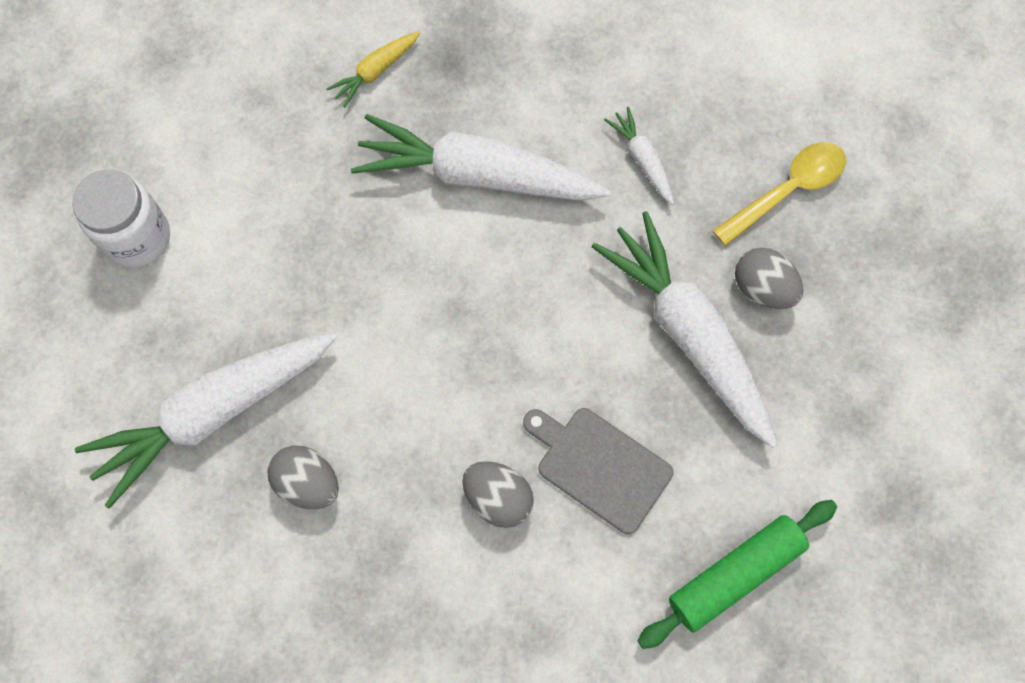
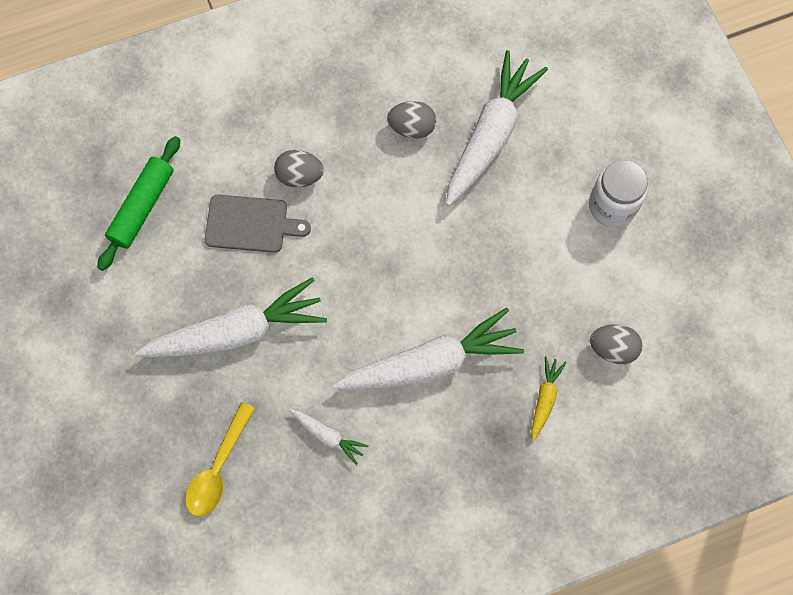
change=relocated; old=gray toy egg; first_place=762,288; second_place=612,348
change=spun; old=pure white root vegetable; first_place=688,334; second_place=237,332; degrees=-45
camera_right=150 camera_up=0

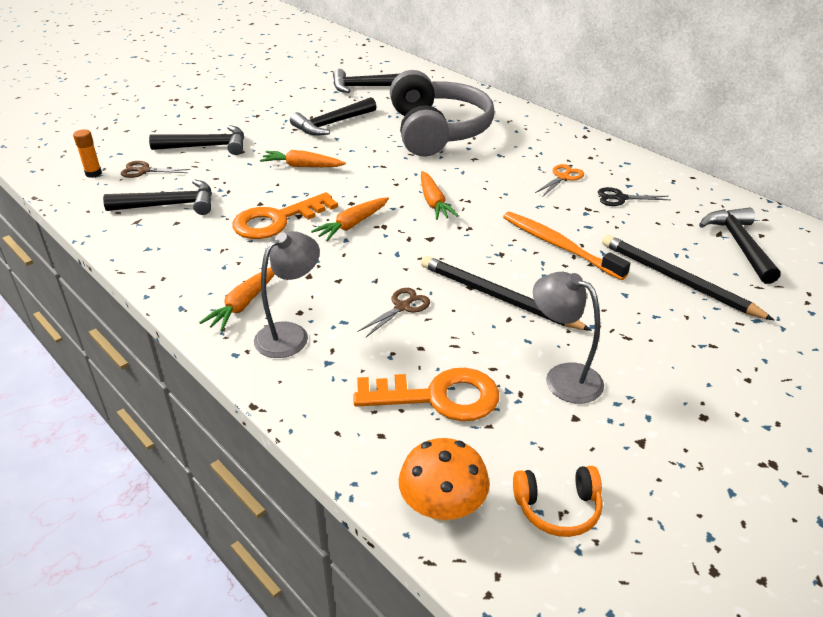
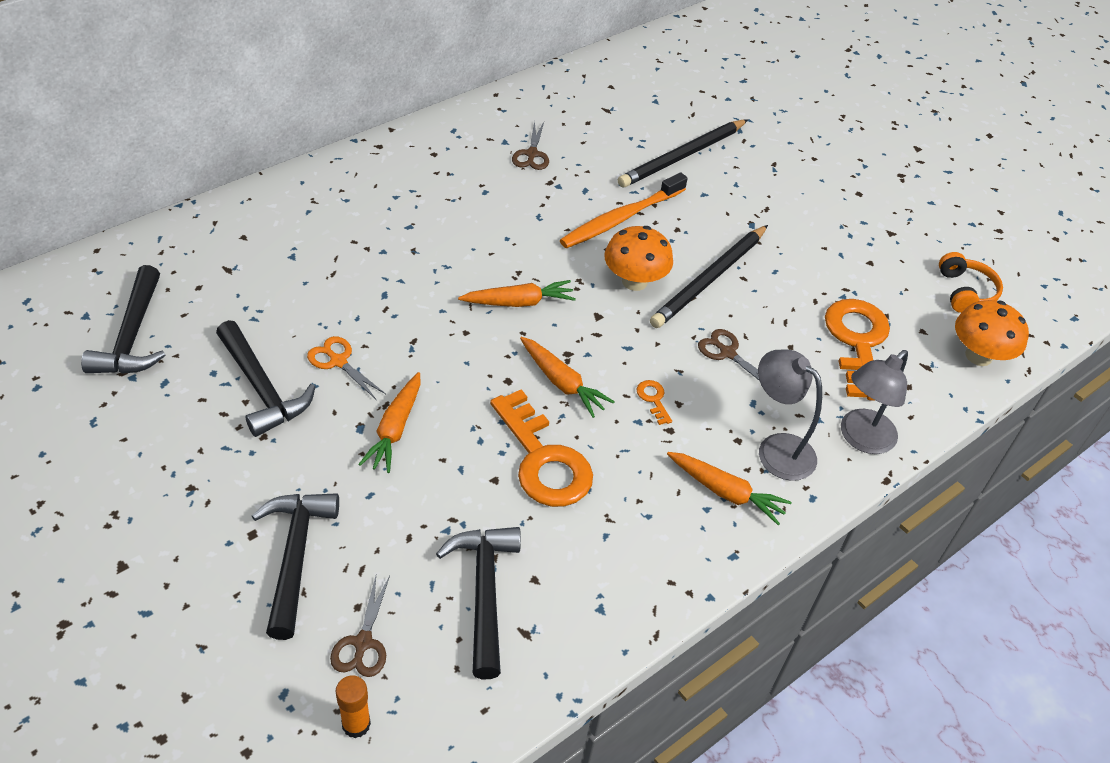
change=missing; old=gray headphones; first_place=437,131
change=missing; old=ebony carpenter's hammer; first_place=739,245
change=appeared; new=orange mushroom; second_place=634,281
change=appeared; new=orange latchkey; second_place=653,399
change=relocated; old=gray reading lamp; first_place=563,377; second_place=861,439
change=relocated; old=orange scissors; first_place=563,177; second_place=338,361
change=colour; old=ebony scissors; new=dark brown scissors; first_place=620,198; second_place=531,154
camera_right=-90 camera_up=10

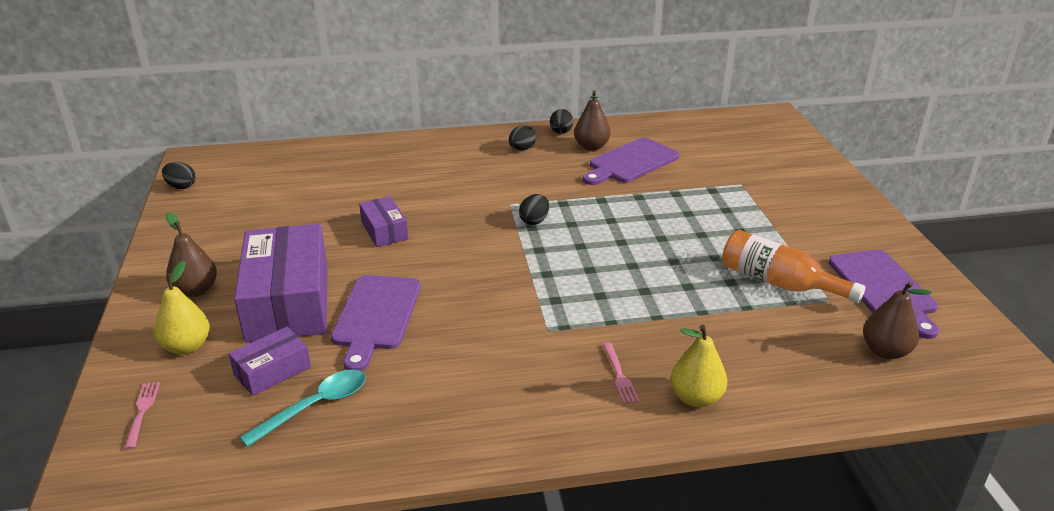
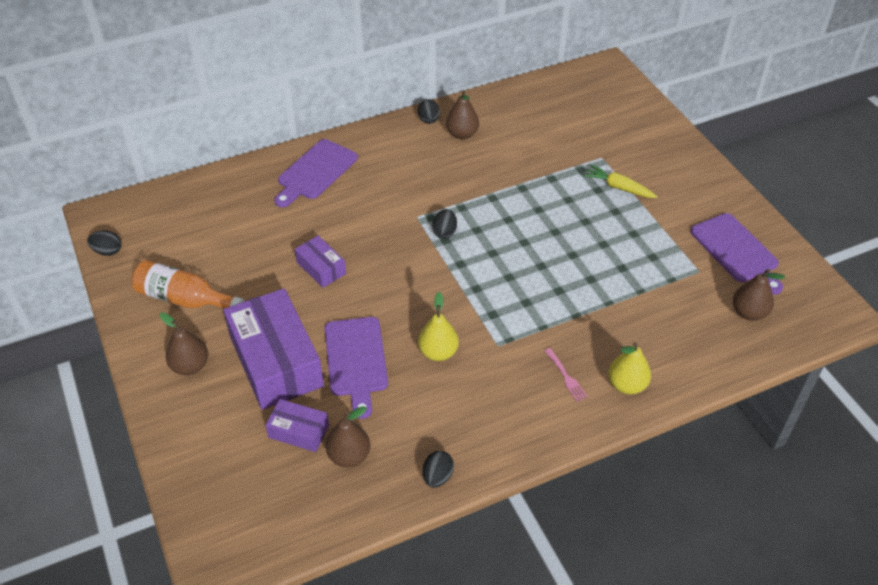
change=missing; old=pink dinner fork; first_place=142,412
change=appeared; new=yellow root vegetable; second_place=618,187
change=relocated; old=yellow pear; first_place=187,347; second_place=438,352
change=relocated; old=ebony toy egg; first_place=522,149; second_place=437,477
change=relocated; old=royal purple chopping board; first_place=630,162; second_place=315,172
change=relocated; old=orange drink bottle; first_place=779,283; second_place=184,299
change=exchanged; old=aqua tablespoon; new=dark brown pear; first_place=315,406; second_place=349,456
change=spun; old=royal purple package; first_place=272,371; second_place=298,431; degrees=75
camera_right=-15 camera_up=15

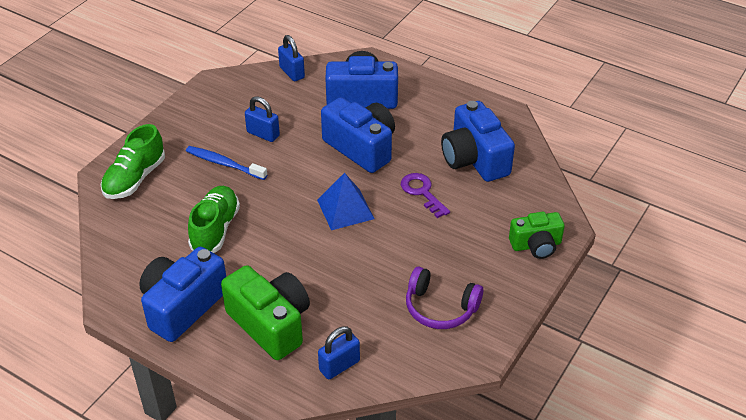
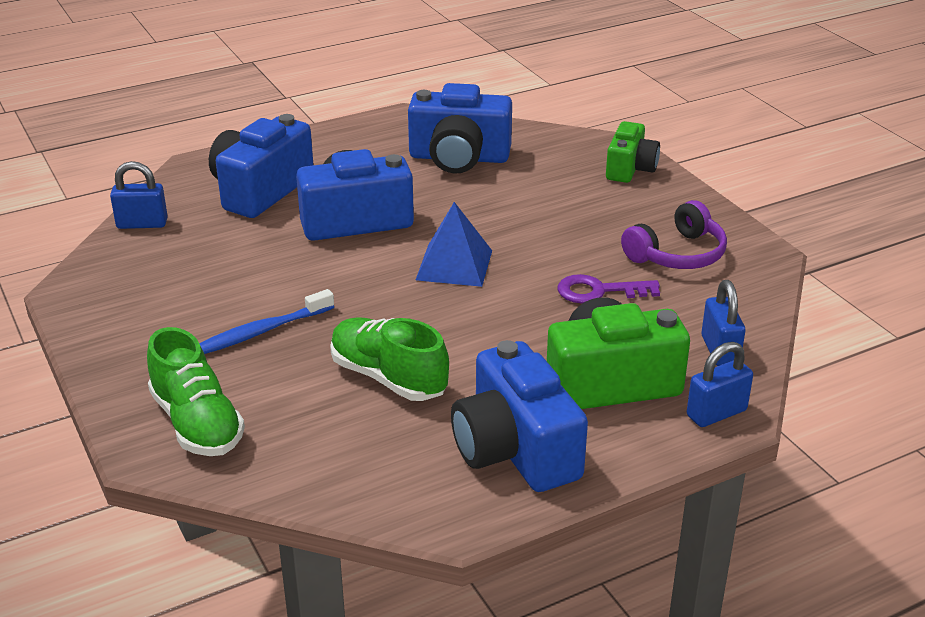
change=relocated; old=cobalt small lock; first_place=263,134; second_place=716,413
change=relocated; old=royal purple latchkey; first_place=422,192; second_place=599,291
camera_right=-60 camera_up=-10

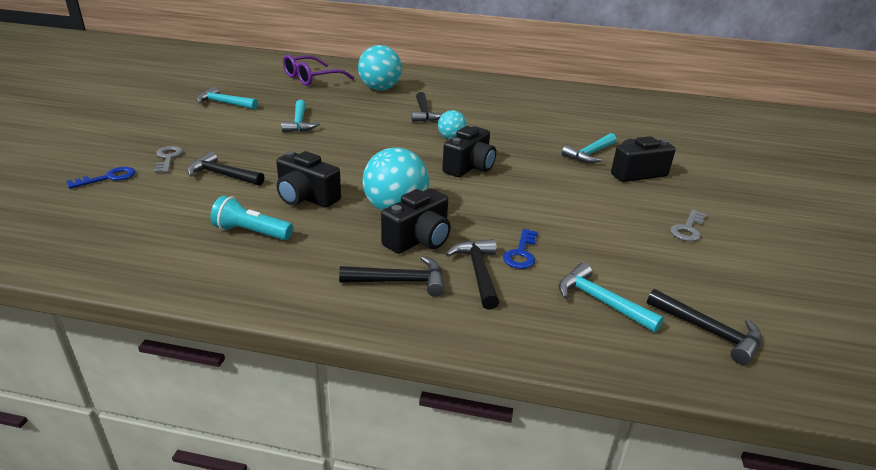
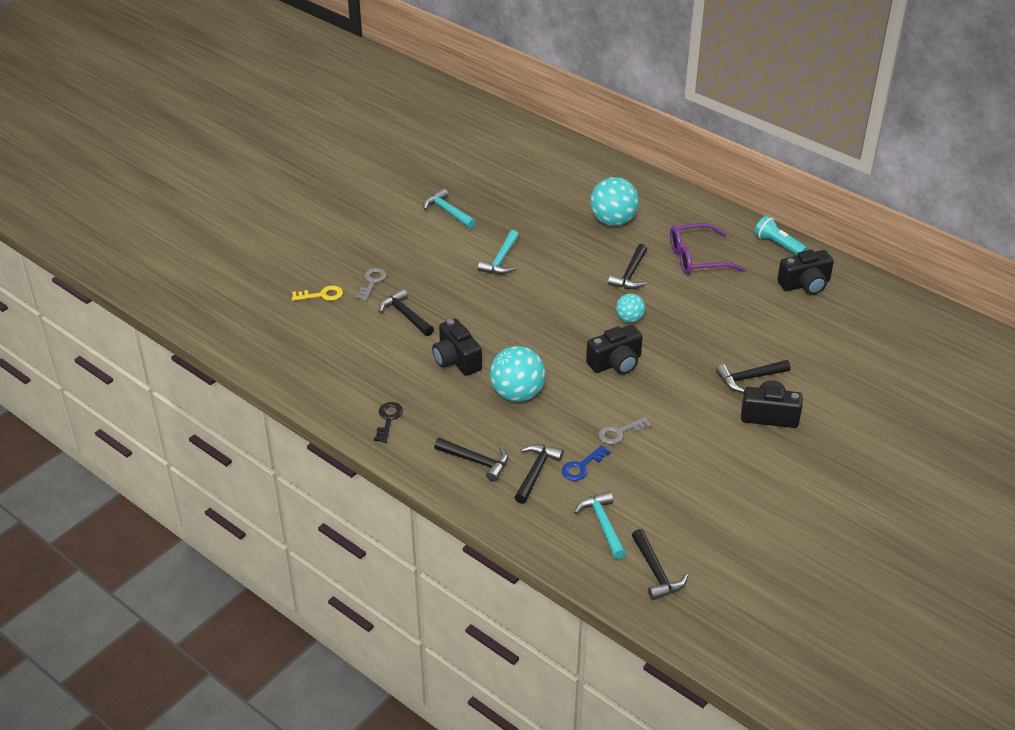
change=appeared; new=ebony latchkey; second_place=388,419
change=relocated; old=aqua torch; first_place=251,232; second_place=778,245
change=relocated; old=royal purple glasses; first_place=312,78; second_place=698,258
change=relocated; old=ebony camera; first_place=419,240; second_place=805,284
change=relocated; old=gray latchkey; first_place=688,229; second_place=619,432
change=colour; old=cobalt latchkey; new=yellow latchkey; first_place=108,178; second_place=322,295
change=colour; old=aqua carpenter's hammer; new=ebony carpenter's hammer; first_place=590,154; second_place=749,378
camera_right=30 camera_up=10

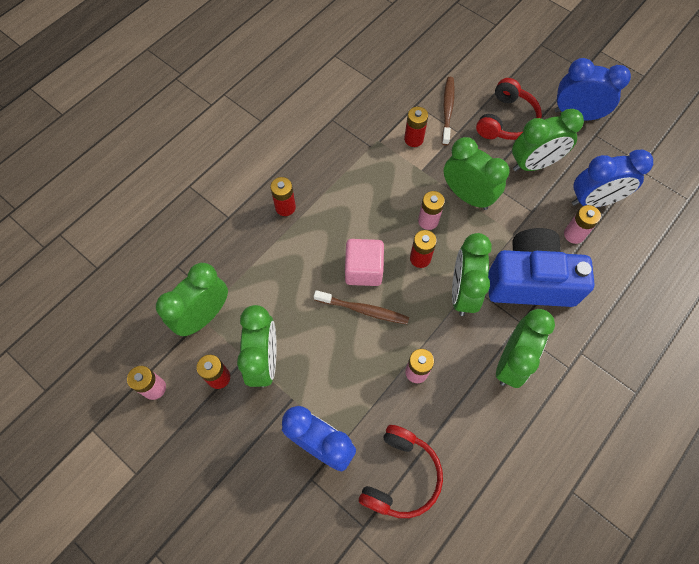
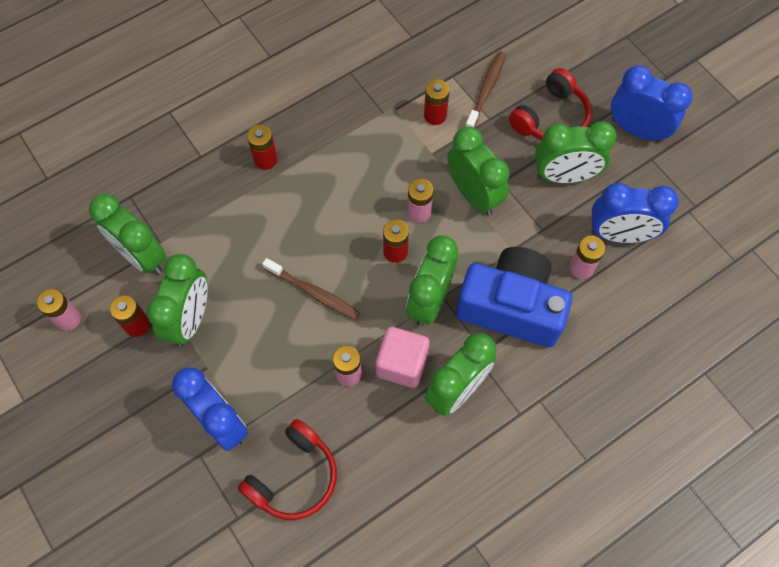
change=relocated; old=pink block; first_place=363,270; second_place=402,364
change=spun; old=leaf-green bedside clock; first_place=204,316; second_place=142,256; degrees=-105
camera_right=15 camera_up=0

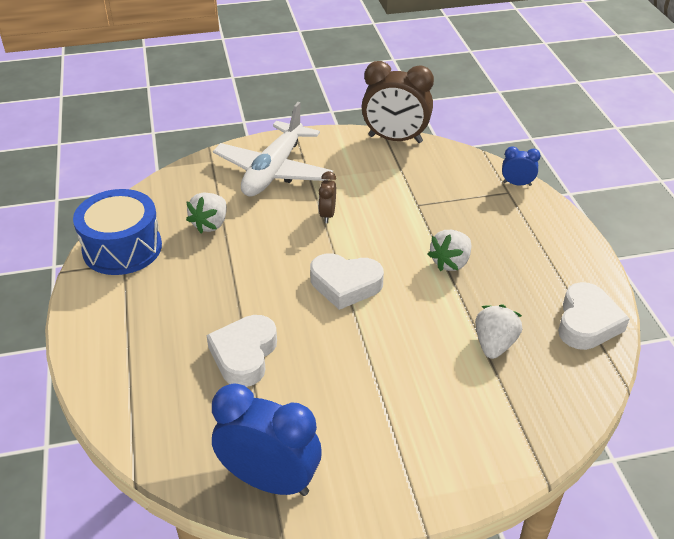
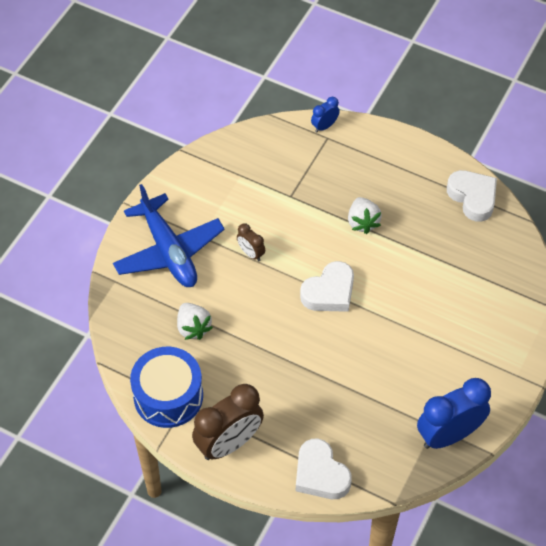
change=missing; old=pure white strawberry; first_place=494,344
change=relocated; old=pure white heart shape; first_place=244,355; second_place=320,474
change=relocated; old=dark brown bedside clock; first_place=395,139; second_place=229,443
change=colour; old=pure white plane; new=cobalt plane; first_place=274,171; second_place=169,251
camera_right=-50 camera_up=15

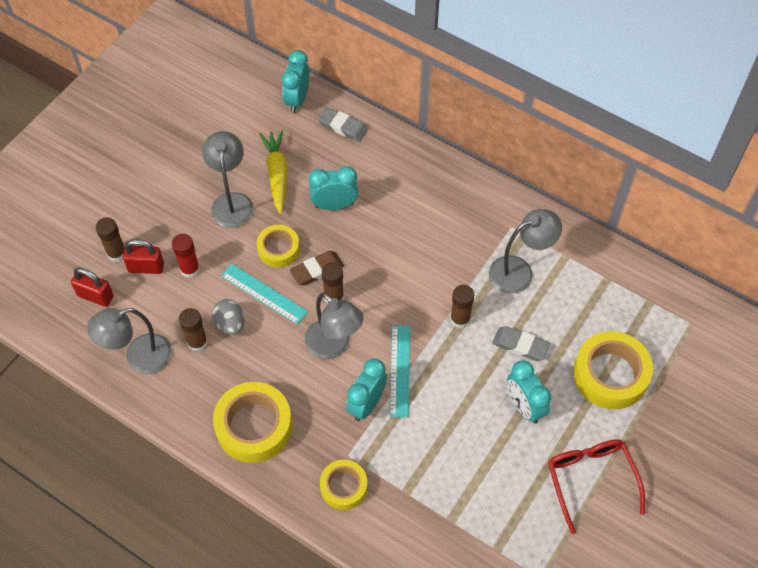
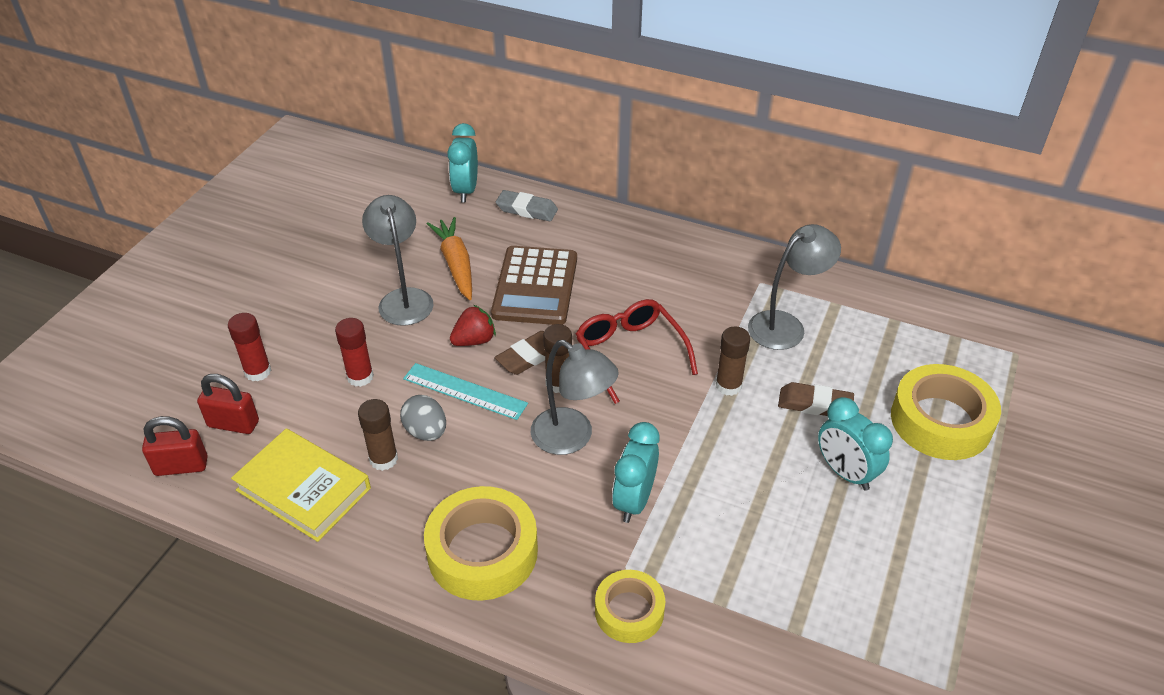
change=missing; old=aqua straightedge; first_place=399,370
change=relocated; old=scarlet small lock; first_place=146,267; second_place=181,466
change=relocated; old=scarlet glasses; first_place=590,480; second_place=630,353
change=exchanged; old=gray reading lamp; new=yellow book; first_place=139,358; second_place=303,489
change=exchanged; old=yellow tape; new=scarlet strawberry; first_place=278,249; second_place=474,340
change=exchanged; old=aqua bedside clock; new=dark brown calculator; first_place=334,205; second_place=535,286
change=colour; old=dark brown glue stick; new=scarlet glue stick; first_place=116,253; second_place=258,372
change=colour; old=yellow root vegetable; new=orange root vegetable; first_place=277,174; second_place=456,264
change=colour; old=gray pencil eraser; new=dark brown pencil eraser; first_place=520,345; second_place=815,404
camera_right=-10 camera_up=-15

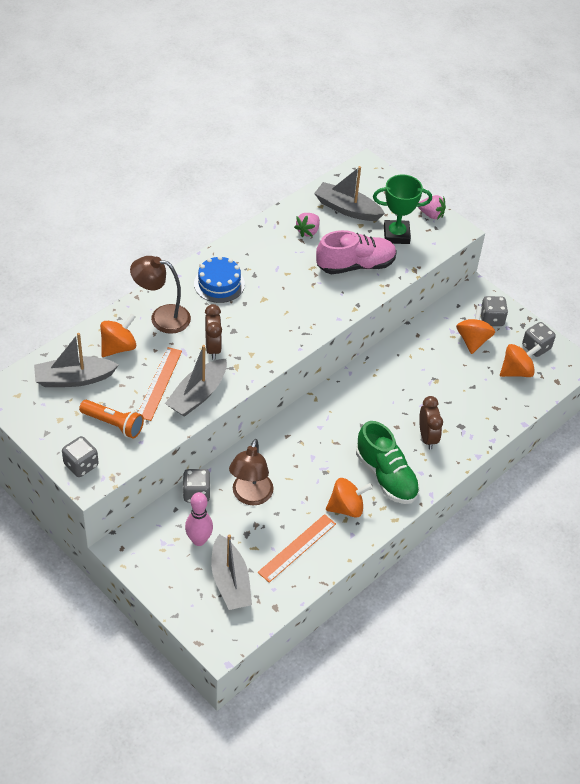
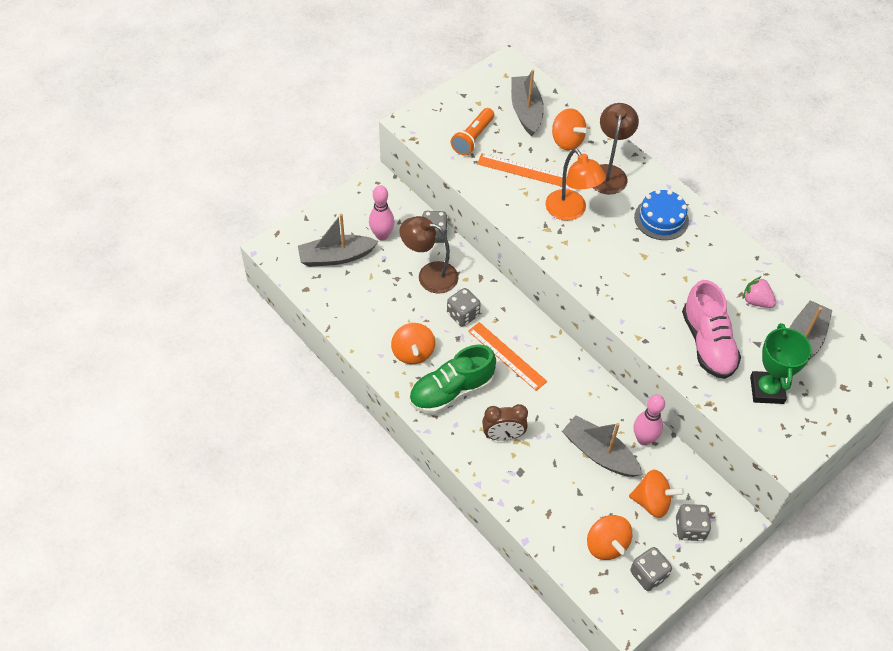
change=missing; old=pink strawberry; first_place=431,214
change=appeared; new=pink bowling pin; second_place=643,439
change=relocated; old=gray game die; first_place=81,465; second_place=463,315
change=relocated; old=gray boat; first_place=197,395; second_place=599,453
change=relocated; old=orange straightedge; first_place=297,548; second_place=507,356
change=exchanged; old=dark brown bedside clock; new=orange reading lamp; first_place=213,348; second_place=570,211
camera_right=95 camera_up=5

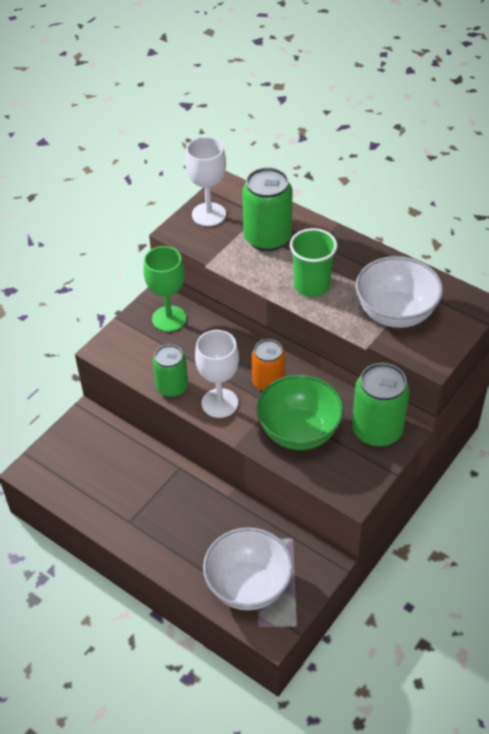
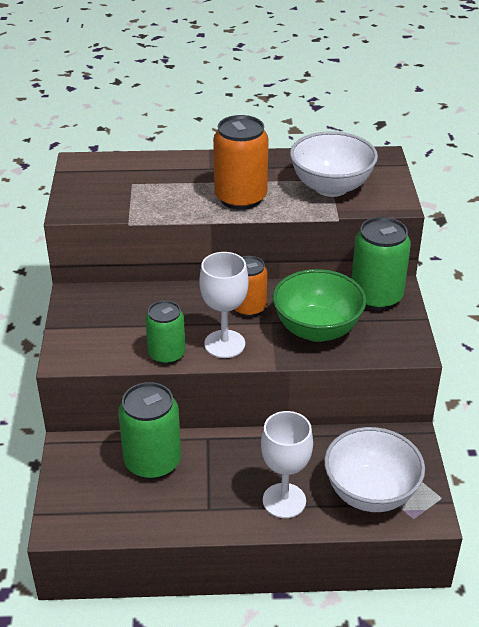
change=missing; old=leaf-green goblet; first_place=169,319
change=relocated; old=pure white goblet; first_place=209,214; second_place=284,500
change=relocated; old=leaf-green tin; first_place=267,238; second_place=152,462
change=exchanged; old=leaf-green beaker; new=orange tin; first_place=311,285; second_place=240,198
camera_right=-40 camera_up=-10

